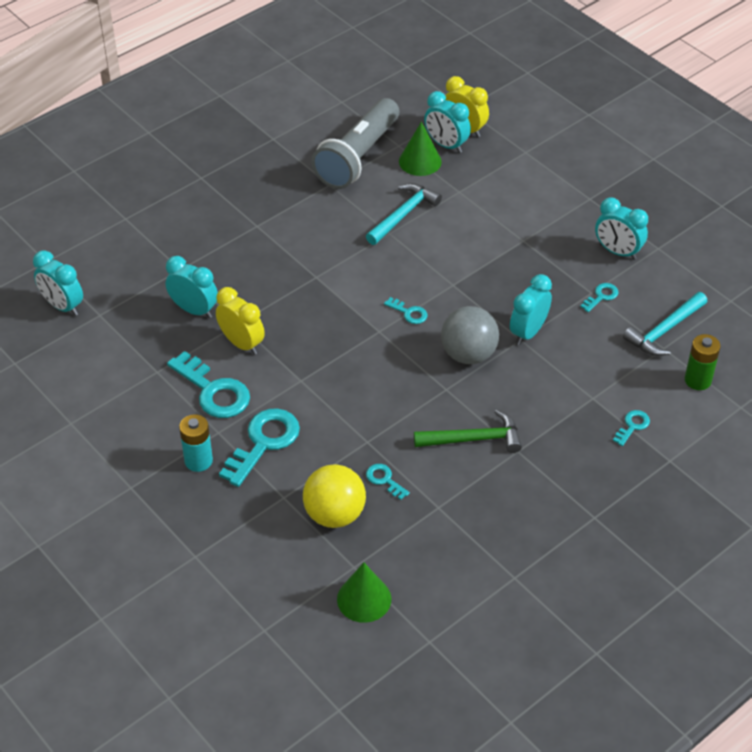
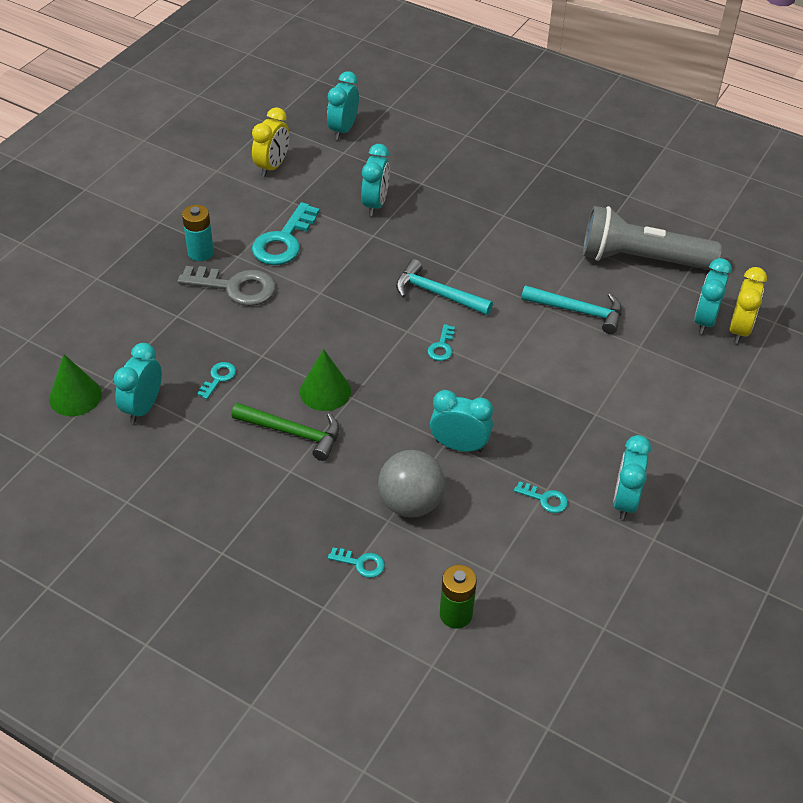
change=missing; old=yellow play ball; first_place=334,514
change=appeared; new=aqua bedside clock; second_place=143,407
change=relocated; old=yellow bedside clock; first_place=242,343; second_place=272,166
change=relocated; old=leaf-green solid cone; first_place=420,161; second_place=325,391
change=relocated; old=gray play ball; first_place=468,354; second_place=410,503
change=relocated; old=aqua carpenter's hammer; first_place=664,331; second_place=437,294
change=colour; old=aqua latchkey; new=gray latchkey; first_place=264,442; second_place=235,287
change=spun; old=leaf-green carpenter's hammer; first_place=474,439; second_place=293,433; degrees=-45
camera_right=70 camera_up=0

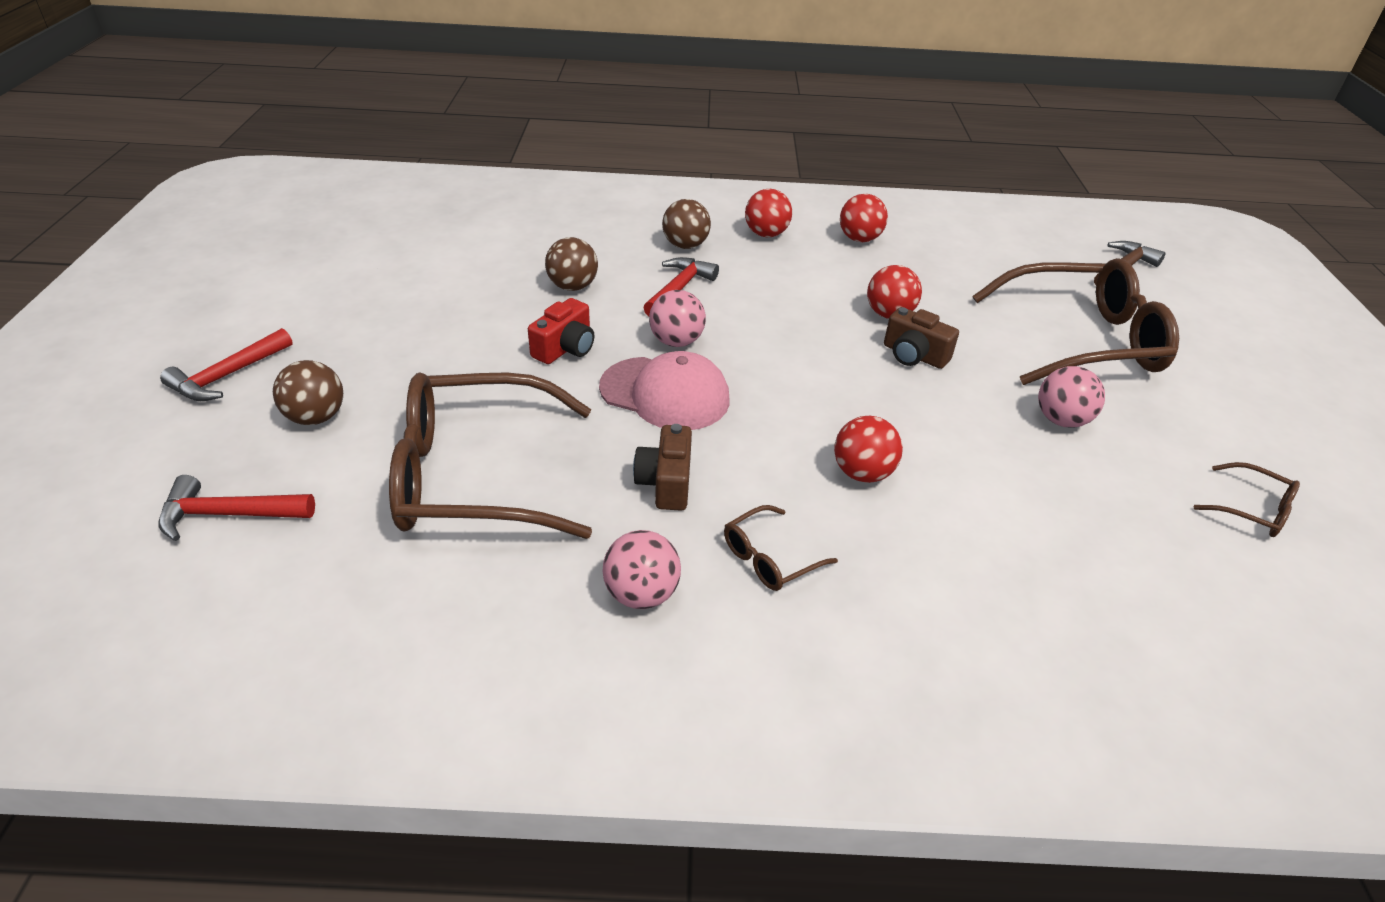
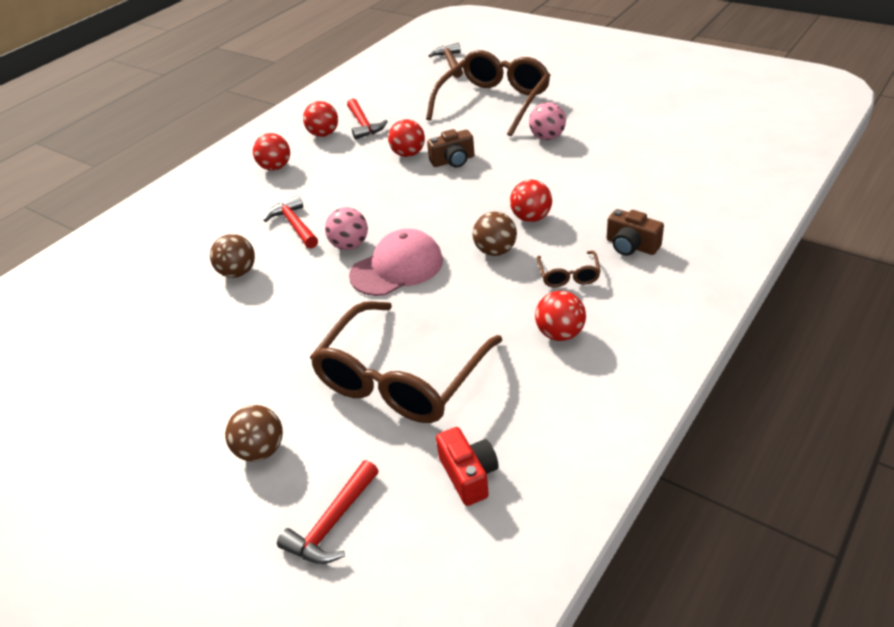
change=missing; old=dark brown glasses; first_place=1252,510
change=relocated; old=scarlet carpenter's hammer; first_place=227,376; second_place=363,125
change=relocated; old=scarlet camera; first_place=565,348; second_place=469,475
change=relocated; old=dark brown camera; first_place=666,483; second_place=631,246
change=relocated; old=dark brown play ball; first_place=685,245; second_place=495,251
change=colour; old=pink play ball; new=scarlet play ball; first_place=641,594; second_place=560,334
camera_right=-50 camera_up=0

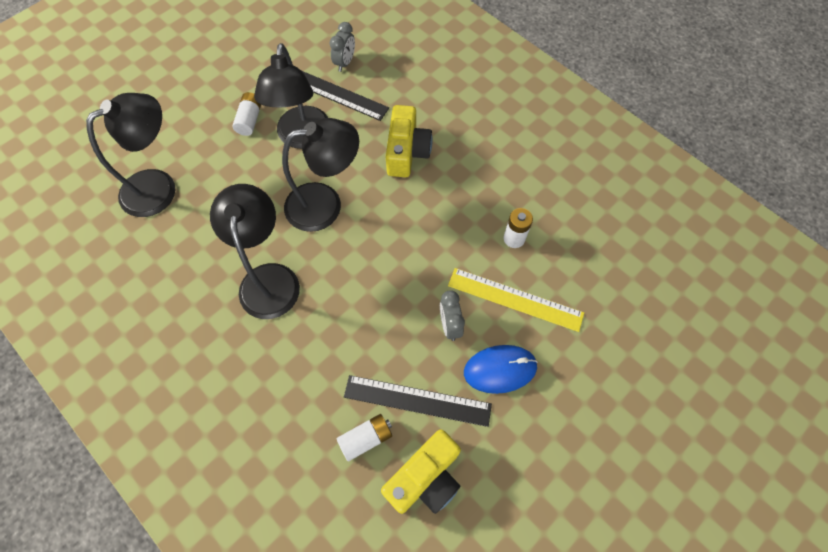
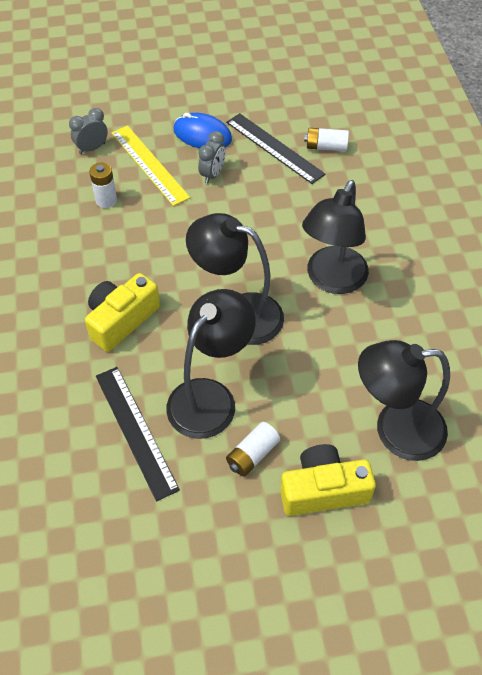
change=relocated; old=gray bedside clock; first_place=345,63; second_place=92,148
change=relocated; old=yellow camera; first_place=425,478; second_place=323,490
camera_right=-145 camera_up=-10

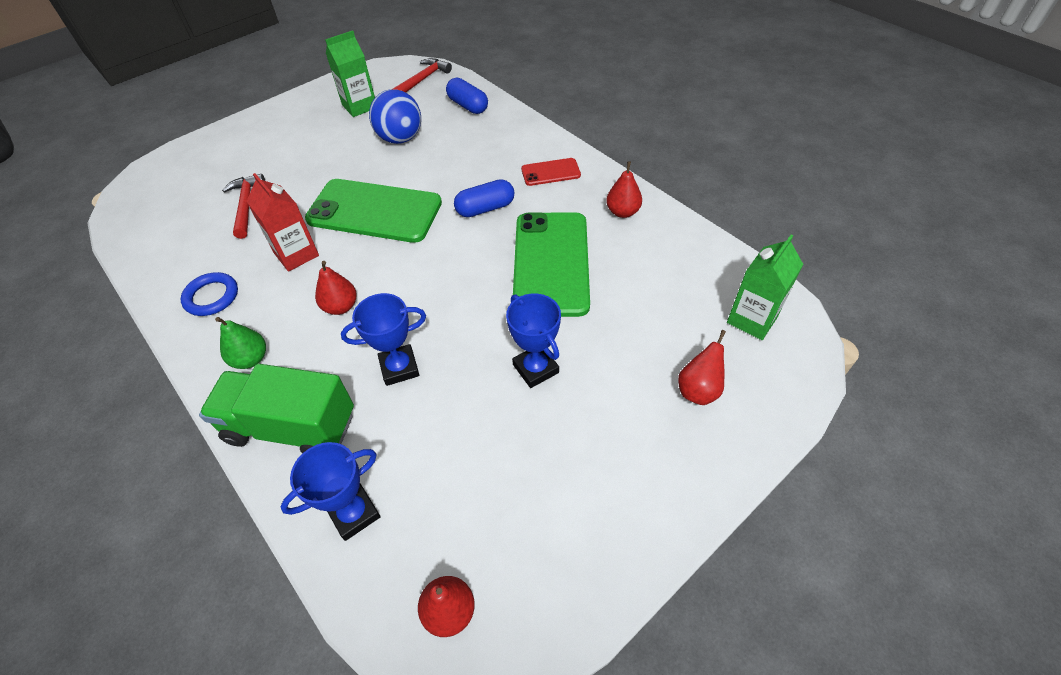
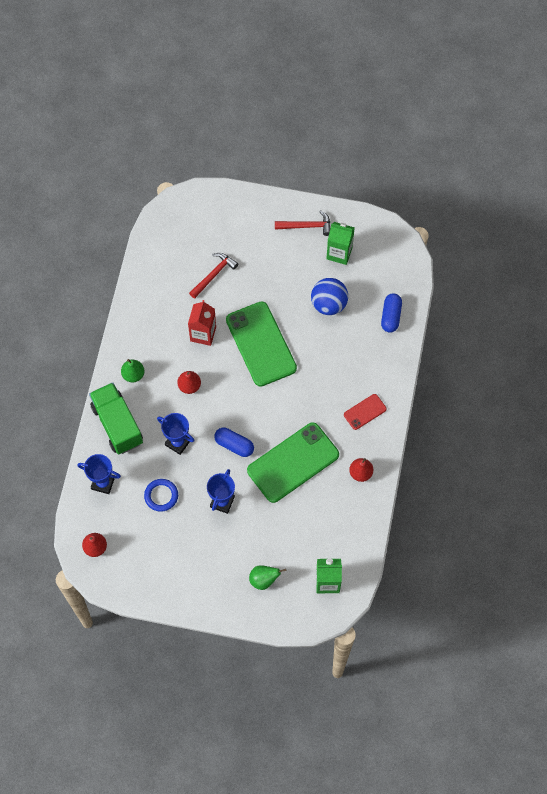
change=relocated; old=cobalt hoop; first_place=211,297; second_place=161,496
change=relocated; old=scarlet carpenter's hammer; first_place=422,80; second_place=306,226
change=relocated; old=cobalt pill; first_place=485,208; second_place=234,445
change=colour; old=scarlet pear; new=leaf-green pear; first_place=698,390; second_place=264,580
change=spun; old=scarlet phone; first_place=550,172; second_place=365,412; degrees=-75
camera_right=50 camera_up=15

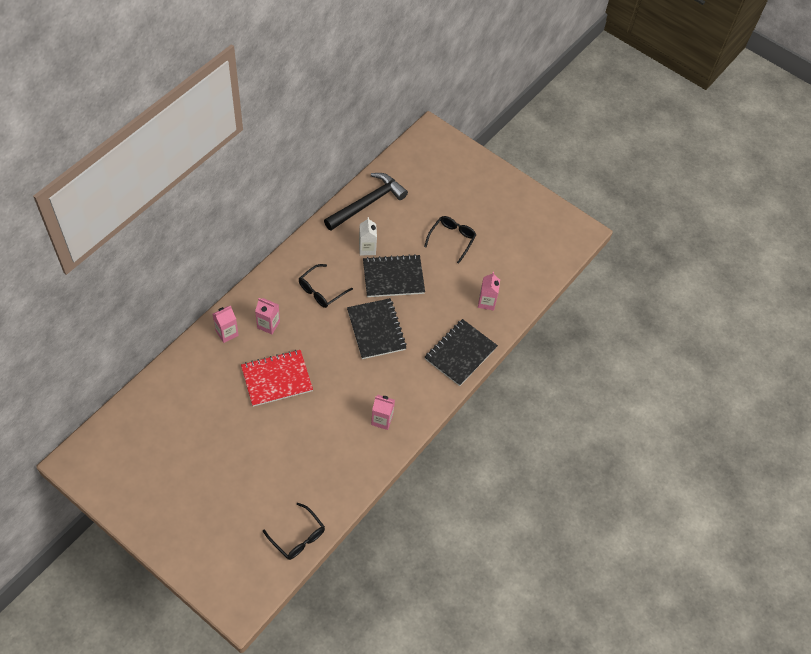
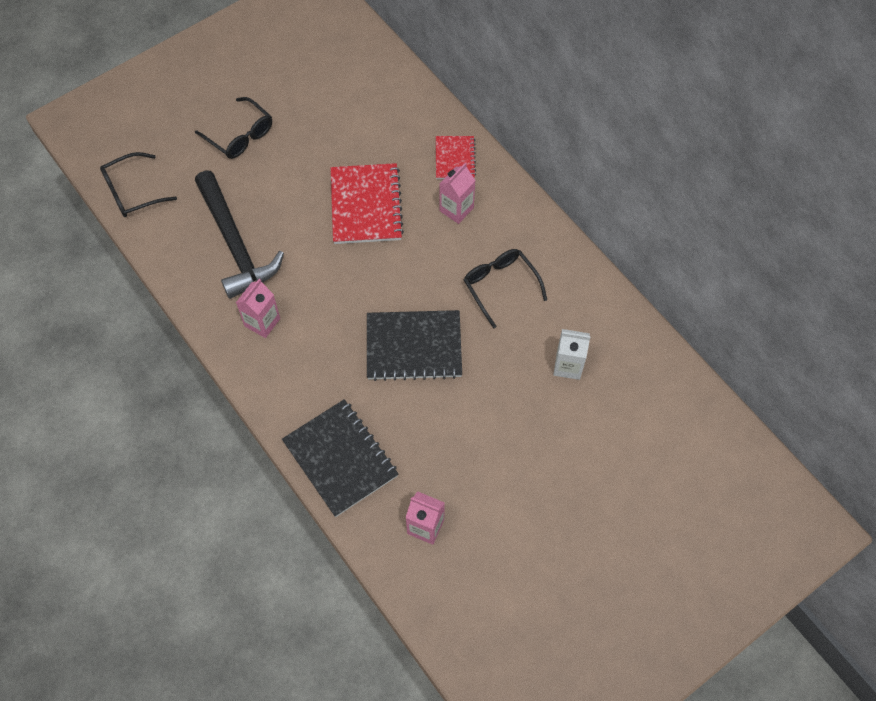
change=missing; old=ebony exercise book; first_place=393,277
change=relocated; old=ebony carpenter's hammer; first_place=367,203; second_place=235,244
change=relocated; old=ebony glasses; first_place=452,239; second_place=240,135
change=exchanged; old=pink milk carton; new=scarlet exercise book; first_place=227,333; second_place=455,159
camera_right=110 camera_up=5

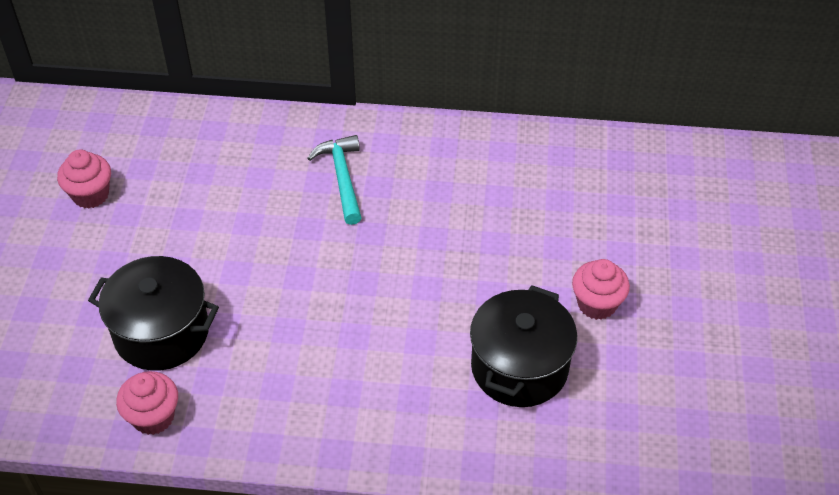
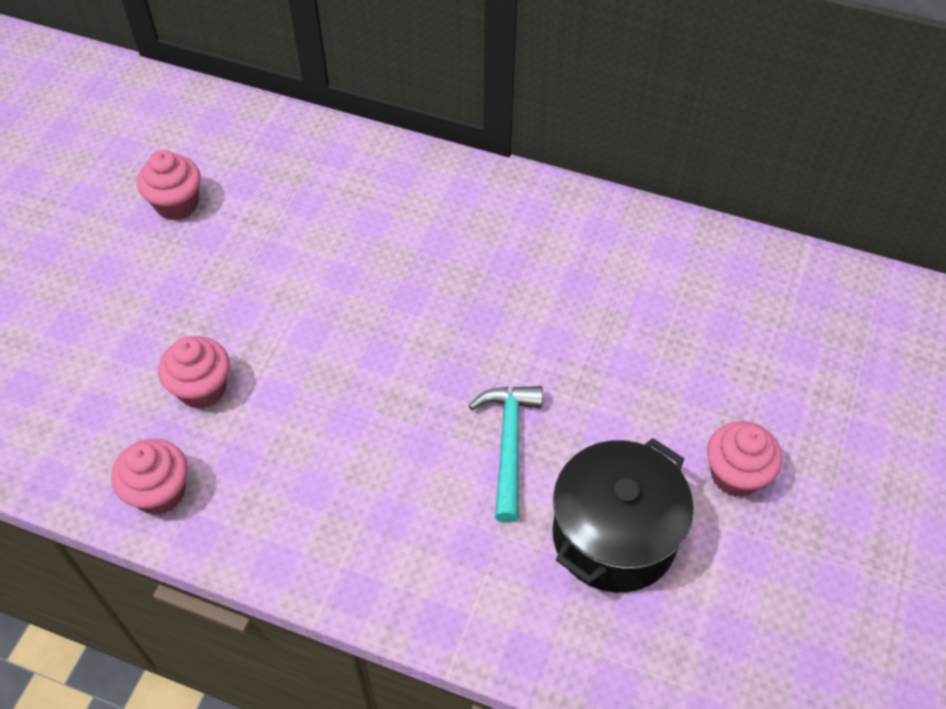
change=relocated; old=aqua carpenter's hammer; first_place=342,178; second_place=509,445
change=exchanged; old=ebony pot; new=pink cupcake; first_place=161,332; second_place=202,389
camera_right=15 camera_up=5

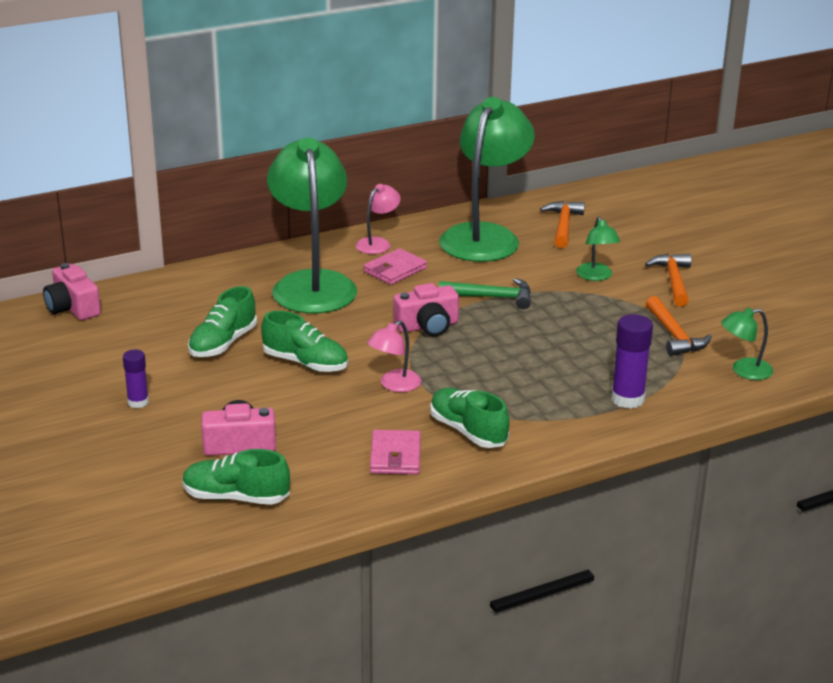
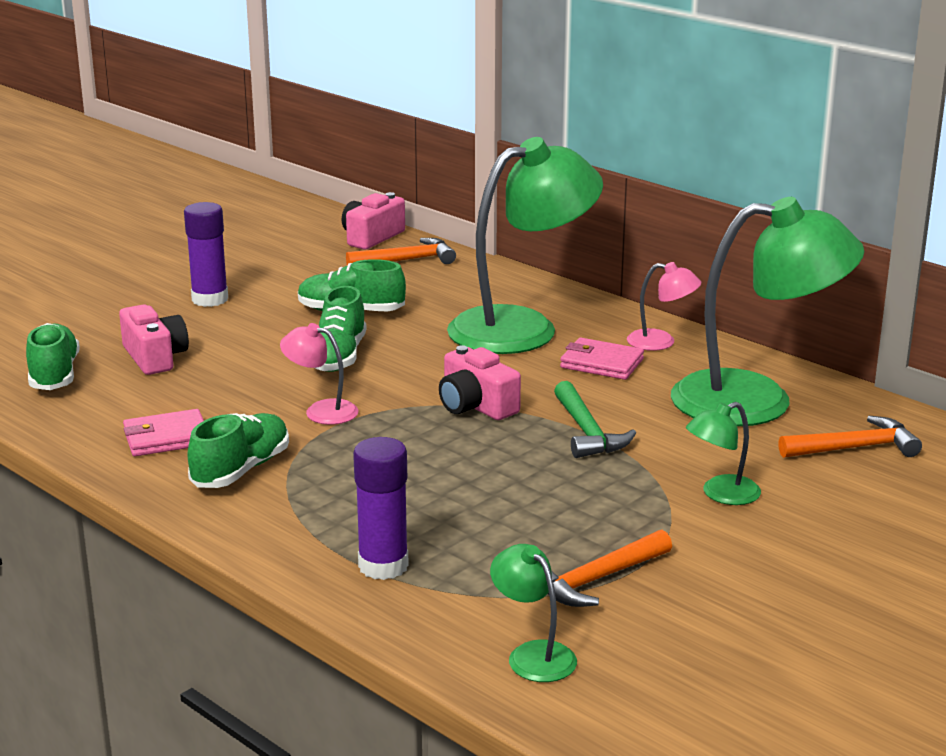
change=relocated; old=orange carpenter's hammer; first_place=673,281; second_place=407,260
change=size; old=royal purple glue stick; first_place=138,402; second_place=210,299; factor=1.61
camera_right=70 camera_up=-5

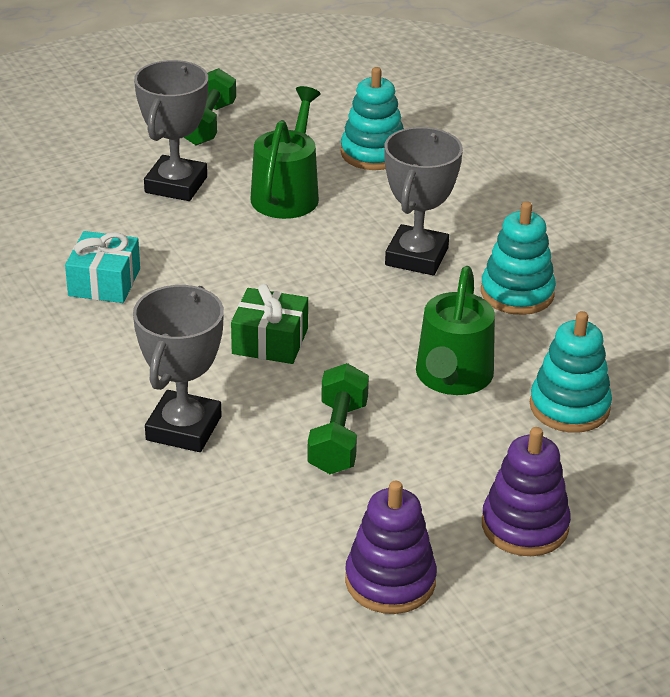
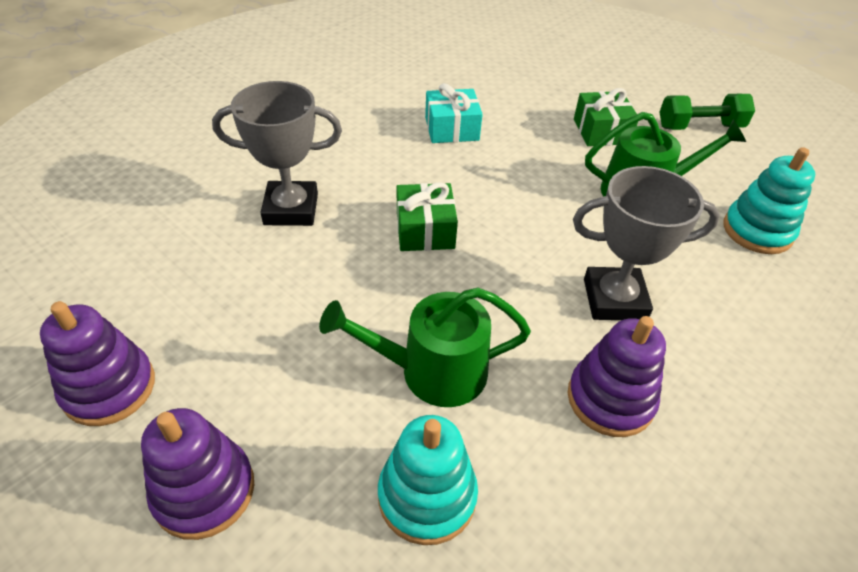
change=missing; old=leaf-green dumbbell; first_place=338,437
change=exchanged; old=gray award cup; new=leaf-green wrapped gift; first_place=176,185; second_place=601,131
change=colour; old=aqua stacking rings; new=royal purple stacking rings; first_place=517,293; second_place=610,399
camera_right=70 camera_up=10

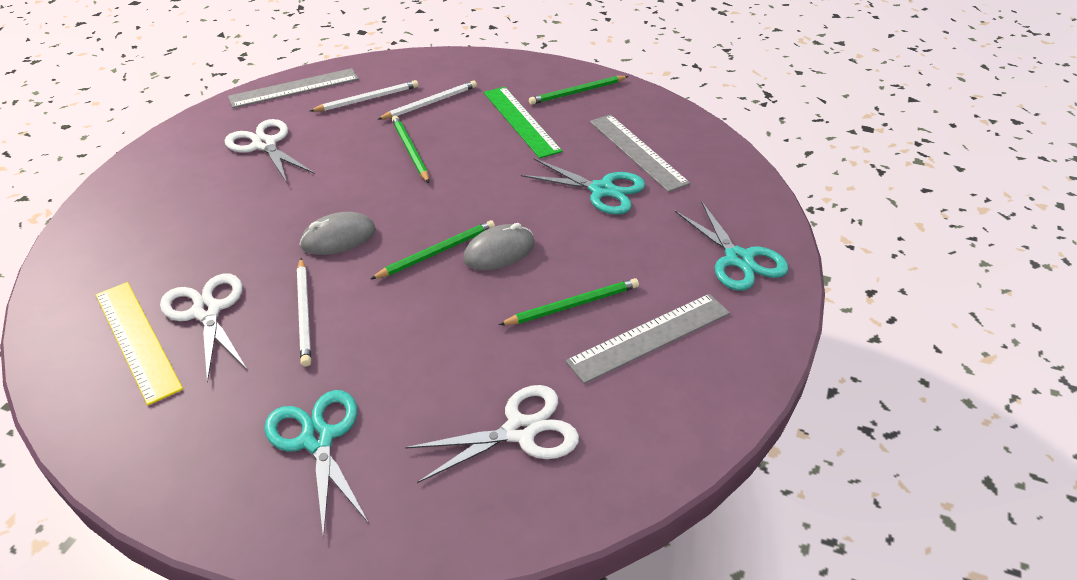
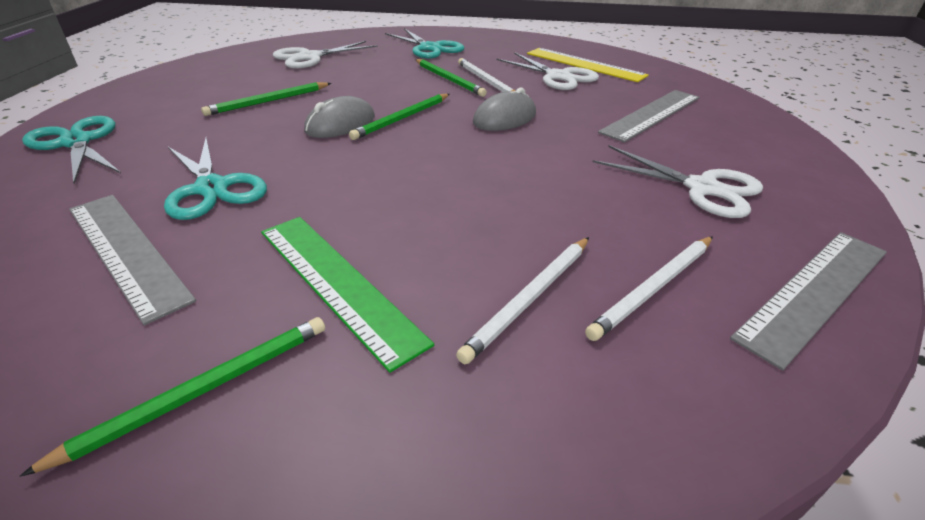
change=relocated; old=leaf-green pencil; first_place=410,150; second_place=449,79
change=relocated; old=gray straightedge; first_place=649,337; second_place=652,114
change=spun; old=aqua scissors; first_place=602,190; second_place=211,188; degrees=-135
camera_right=165 camera_up=-5

